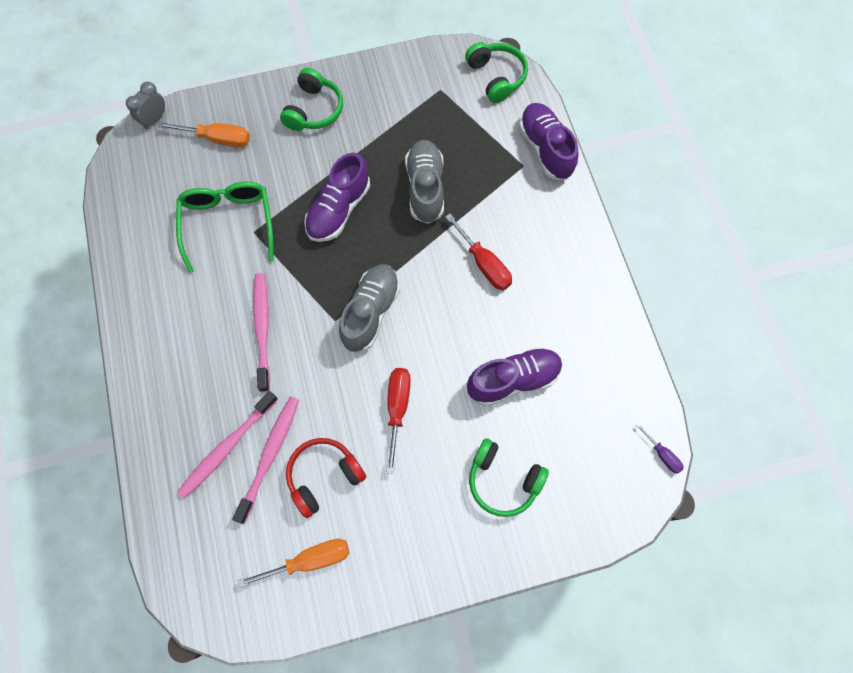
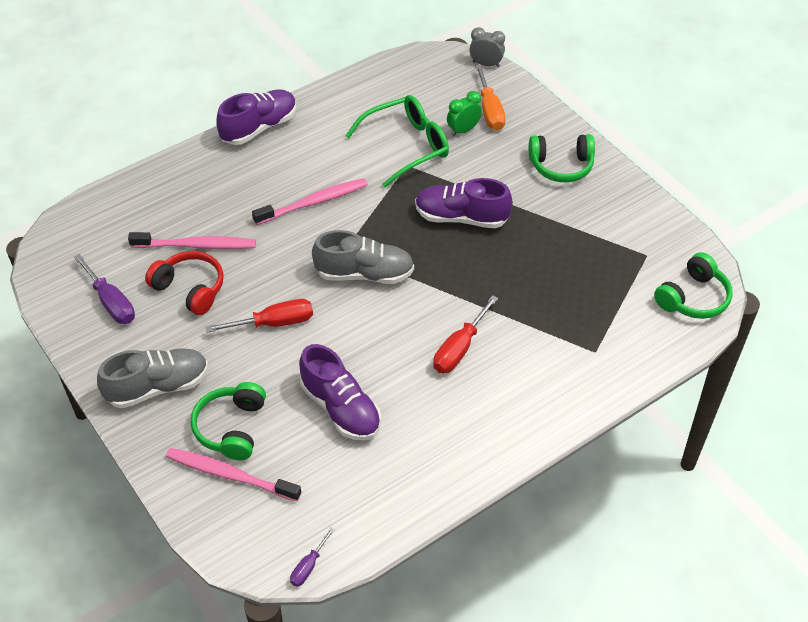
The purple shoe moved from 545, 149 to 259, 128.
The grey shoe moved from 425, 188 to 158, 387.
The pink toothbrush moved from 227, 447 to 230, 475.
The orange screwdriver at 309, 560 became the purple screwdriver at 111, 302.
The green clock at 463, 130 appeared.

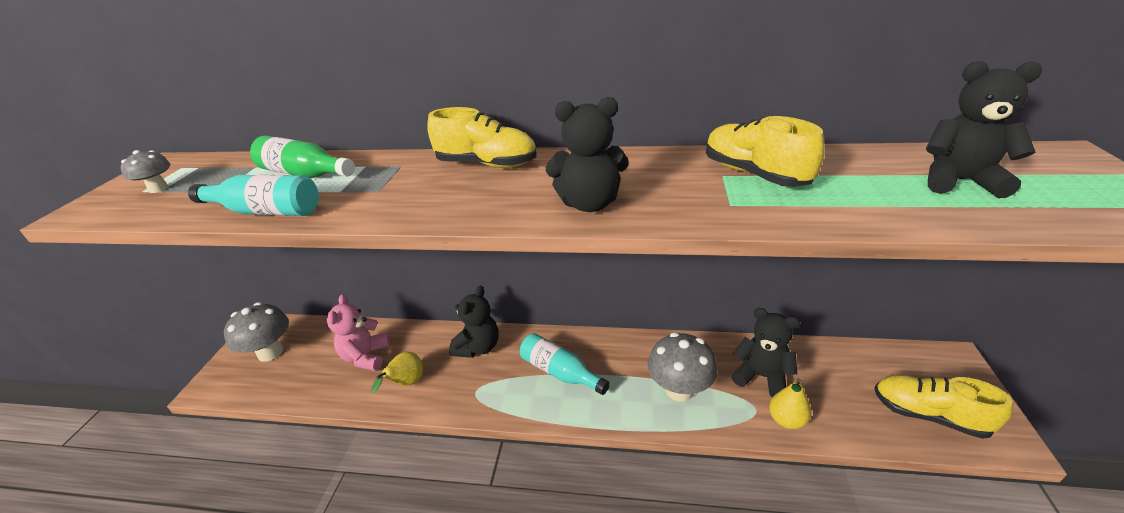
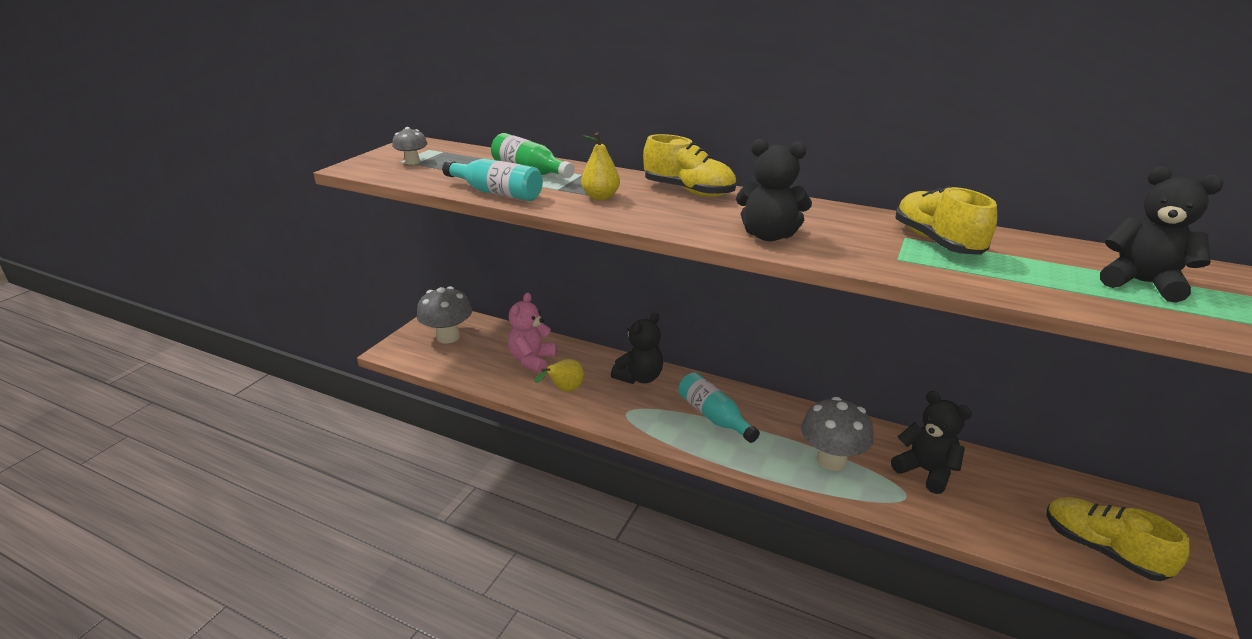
The yellow pear moved from 786, 420 to 600, 197.

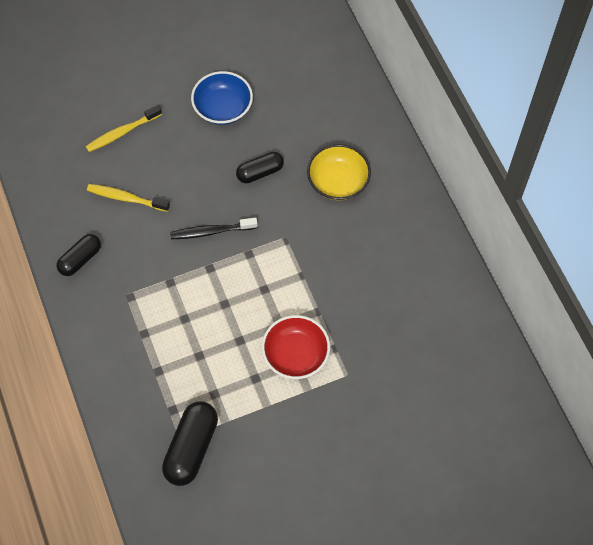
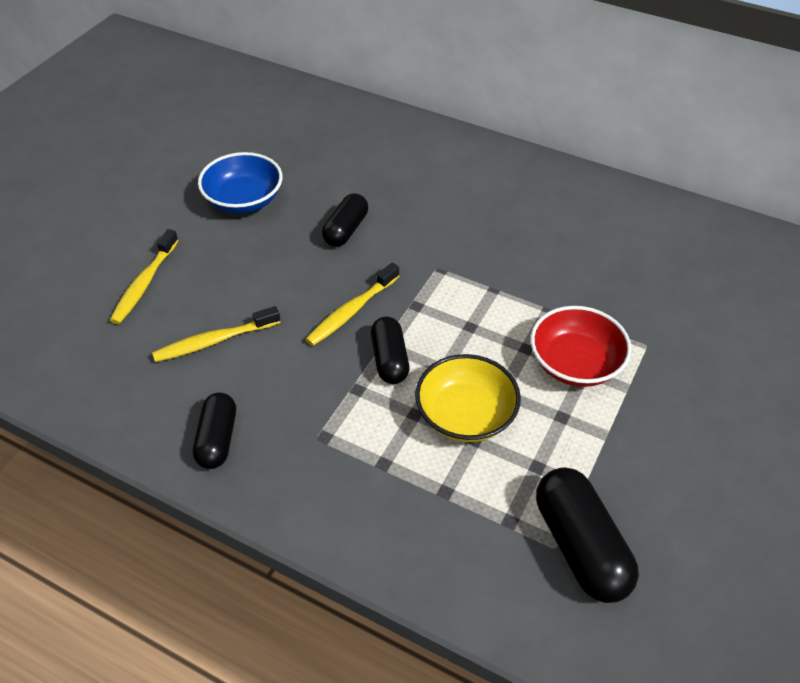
The yellow bowl moved from 338, 182 to 465, 415.
The black toothbrush at 211, 231 became the yellow toothbrush at 351, 311.
The black capsule at 389, 359 appeared.

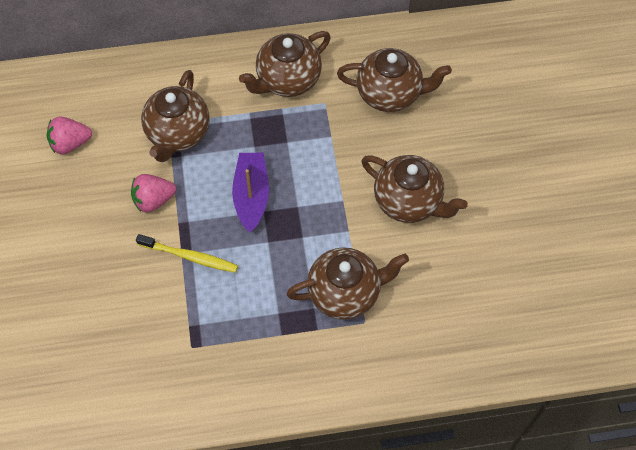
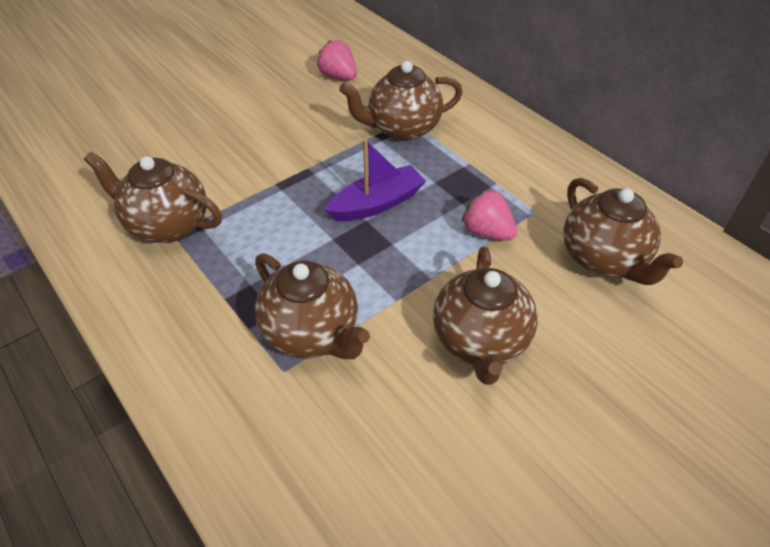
The brown teapot moved from 287, 80 to 167, 225.
The pink strawberry moved from 153, 200 to 486, 232.
The yellow toothbrush at 190, 256 disappeared.

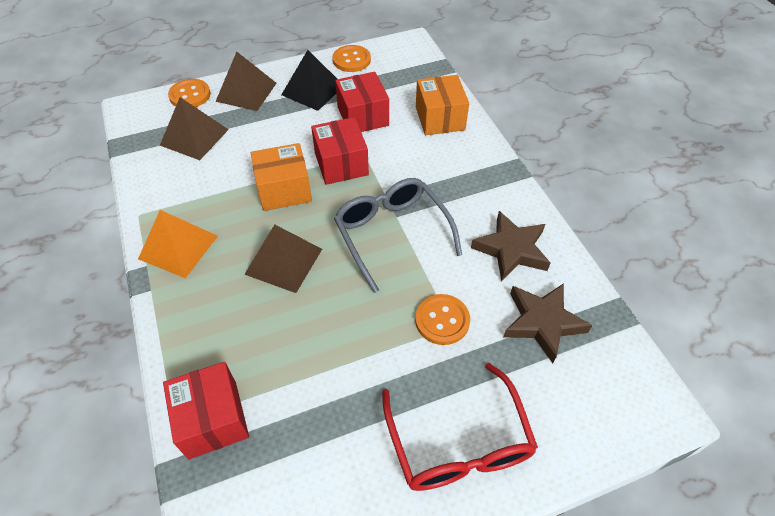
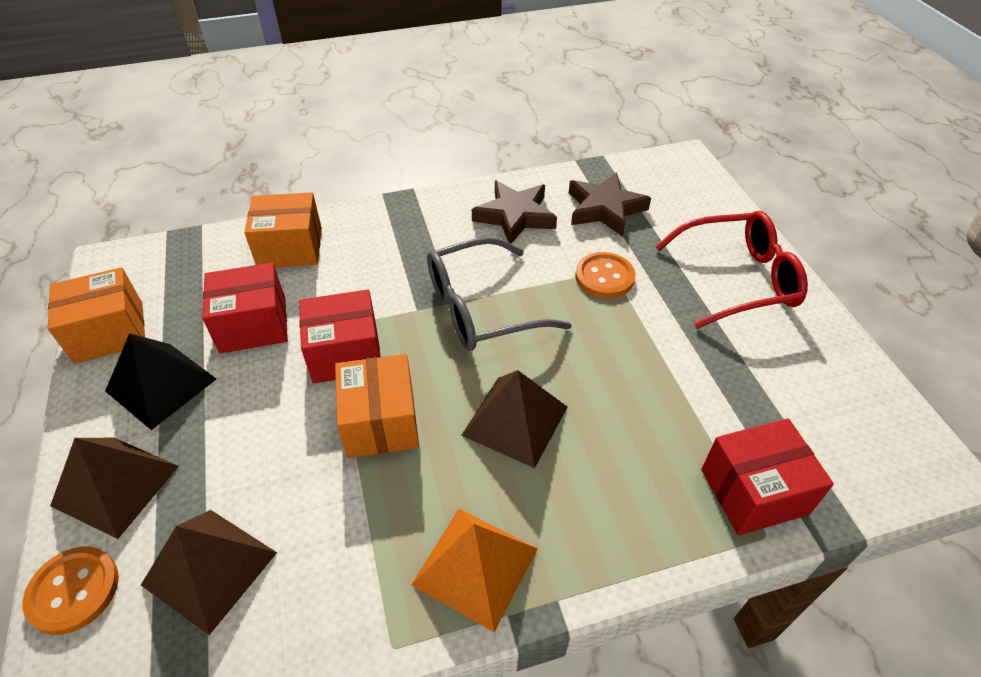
The orange button at 351, 60 was replaced by the orange box at 109, 332.

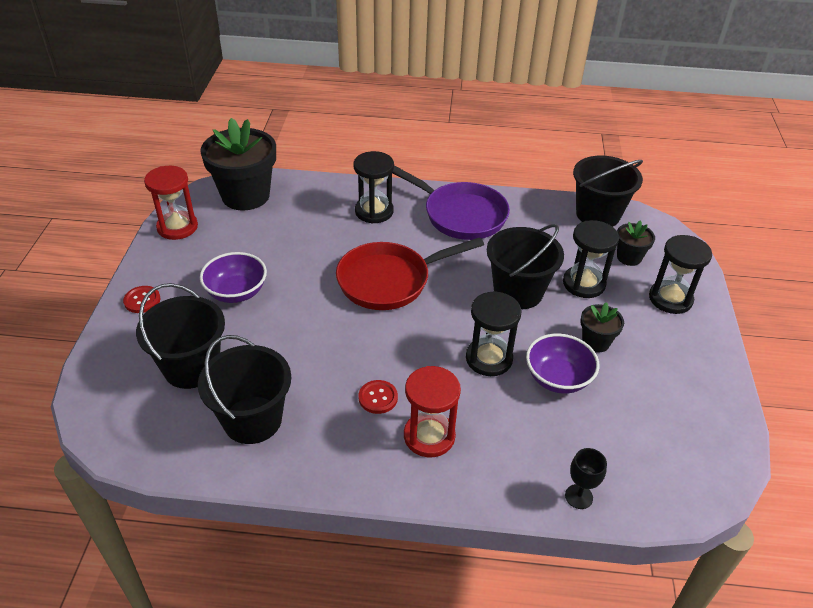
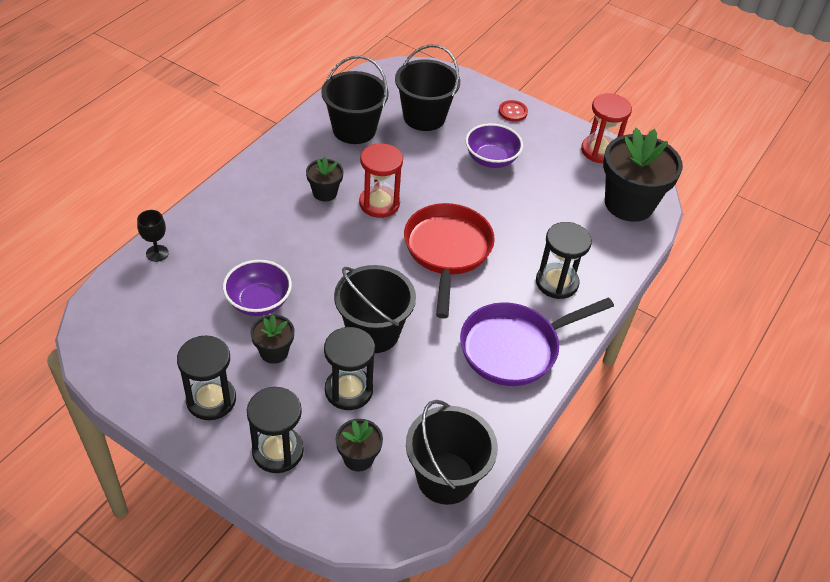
The black hourglass moved from 489, 359 to 211, 400.
The red hourglass moved from 429, 436 to 379, 203.
The red button at 378, 398 was replaced by the black flower pot at 325, 193.

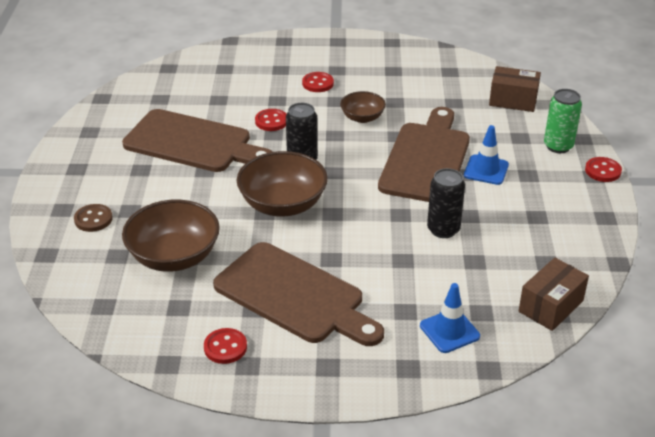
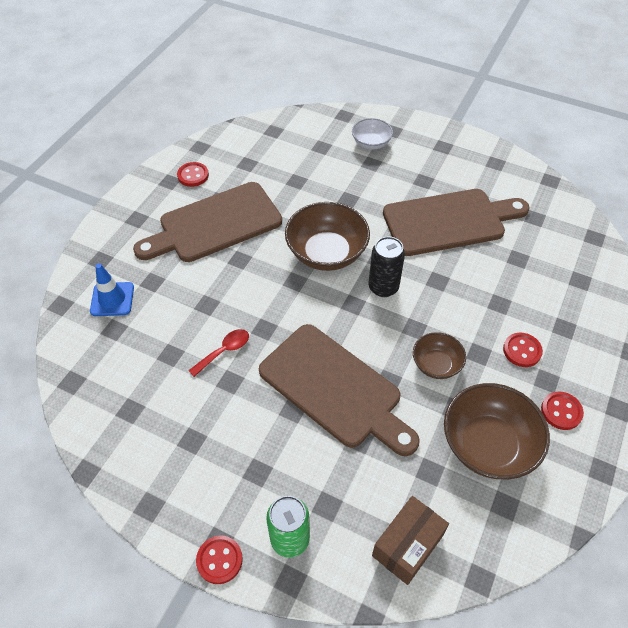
The brown cutting board at 193, 143 turned 150 degrees counterclockwise.
The red button moved from 271, 121 to 561, 411.
The blue traffic cone at 486, 170 disappeared.
The black can at 443, 229 was replaced by the red spoon at 224, 351.
The brown bowl moved from 174, 256 to 488, 445.
The brown button at 93, 219 was replaced by the white bowl at 371, 143.
The brown box at 551, 306 disappeared.

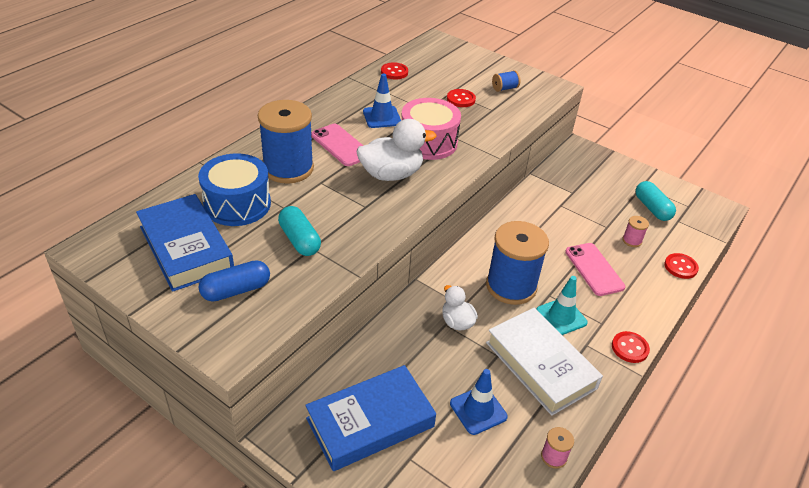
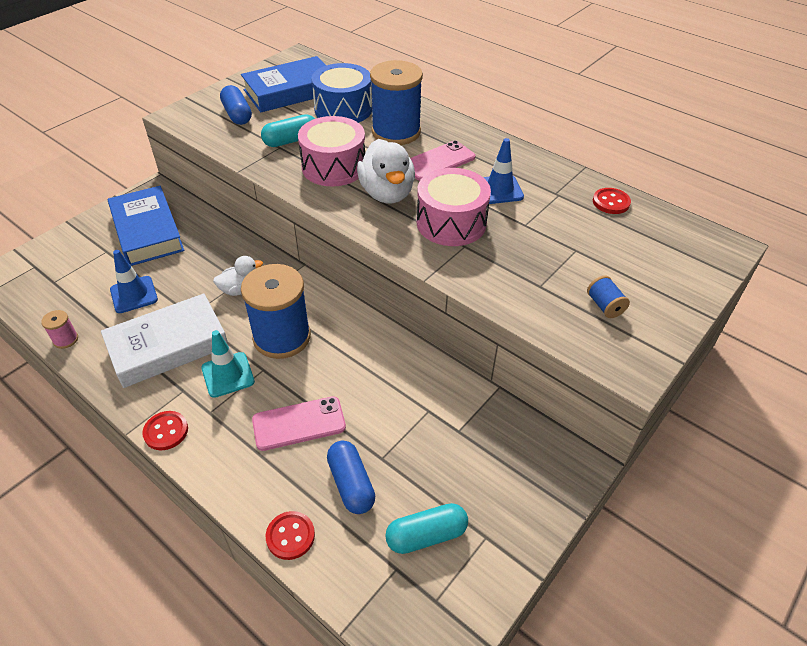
The red button at 461, 99 disappeared.
The pink spool at 632, 240 was replaced by the blue capsule at 351, 484.
The pink drum at 334, 167 appeared.

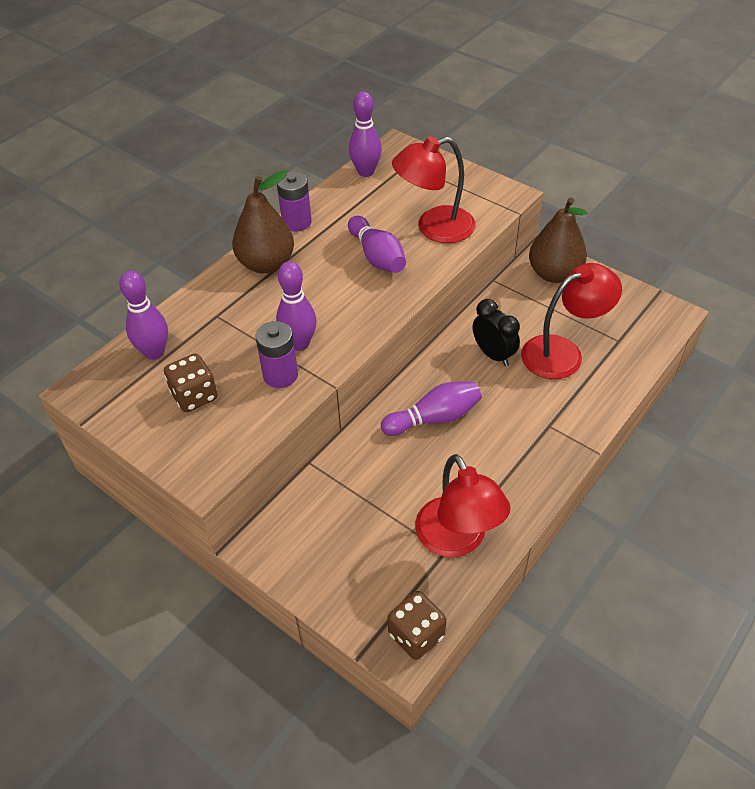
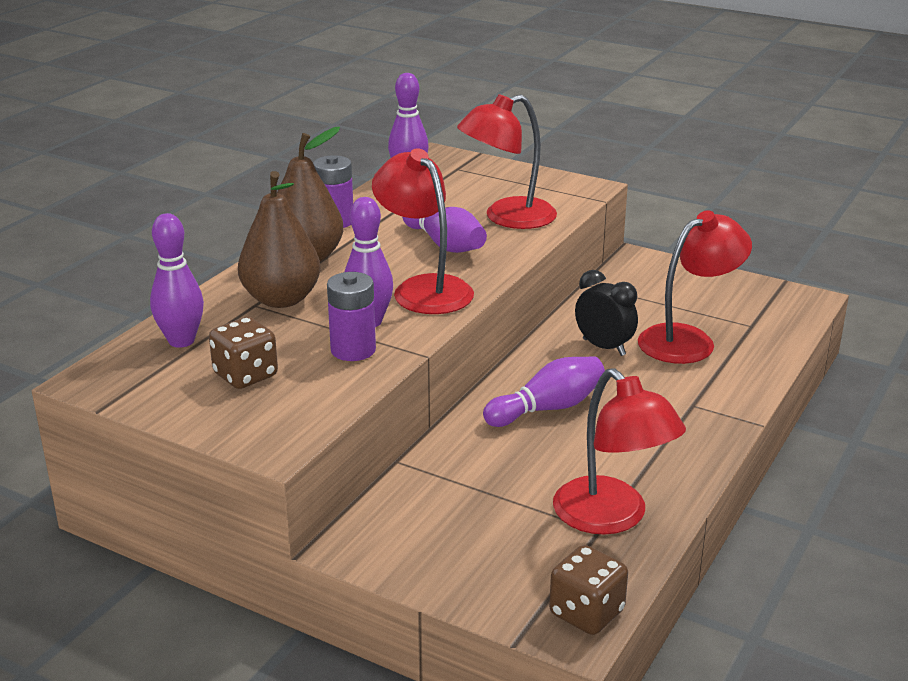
The brown pear moved from 554, 274 to 281, 299.
The red lamp at 424, 288 appeared.

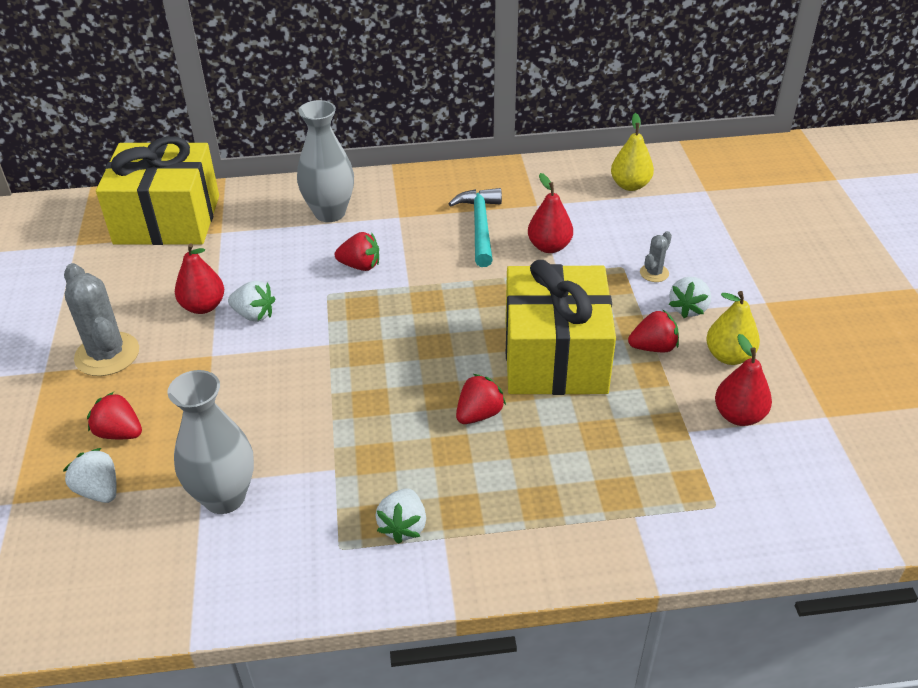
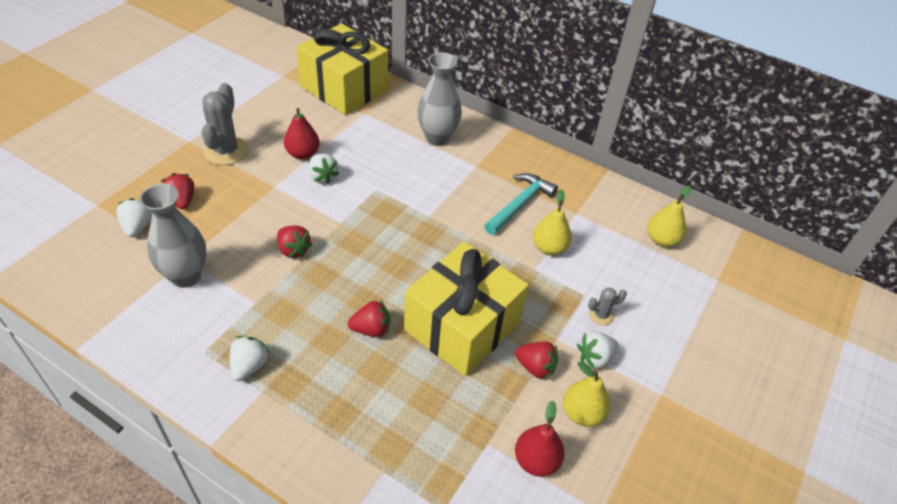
The red pear at 549, 247 became the yellow pear at 549, 248.
The red strawberry moved from 360, 266 to 293, 250.
The white strawberry at 403, 526 turned 150 degrees clockwise.

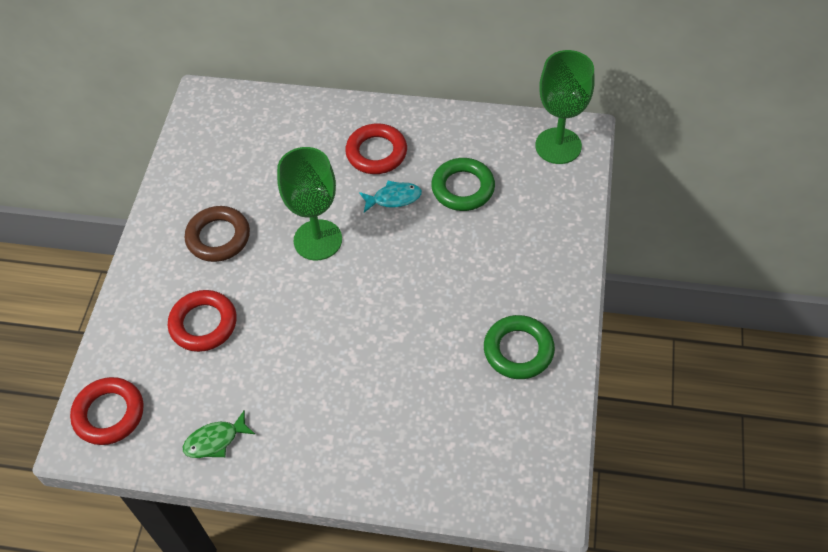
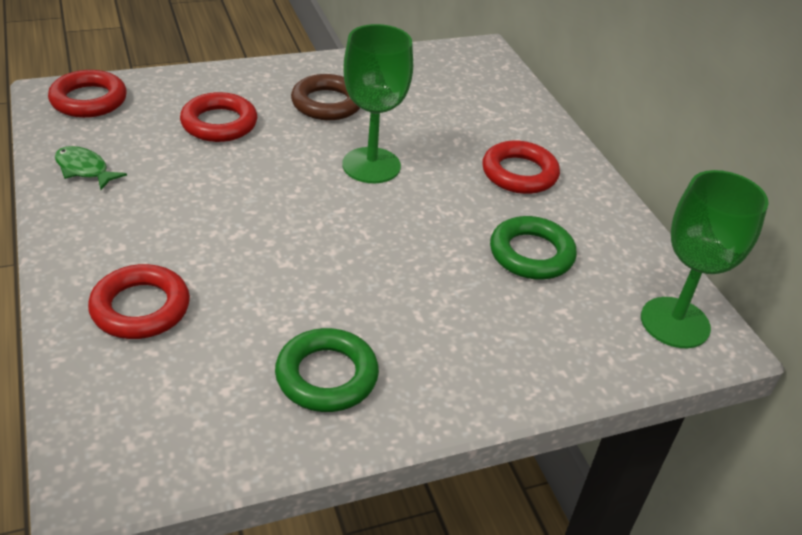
The turquoise fish at 393, 198 disappeared.
The red ring at 140, 308 appeared.

